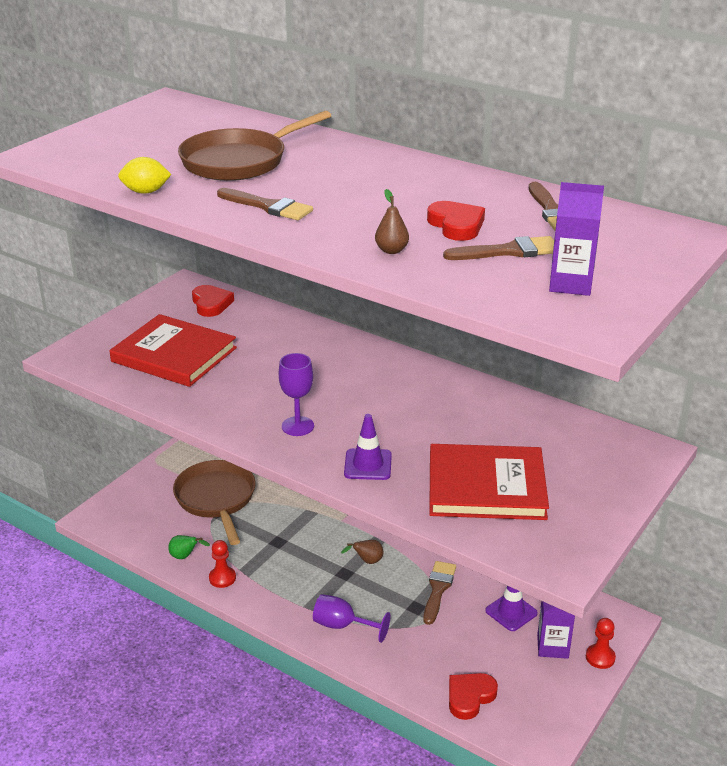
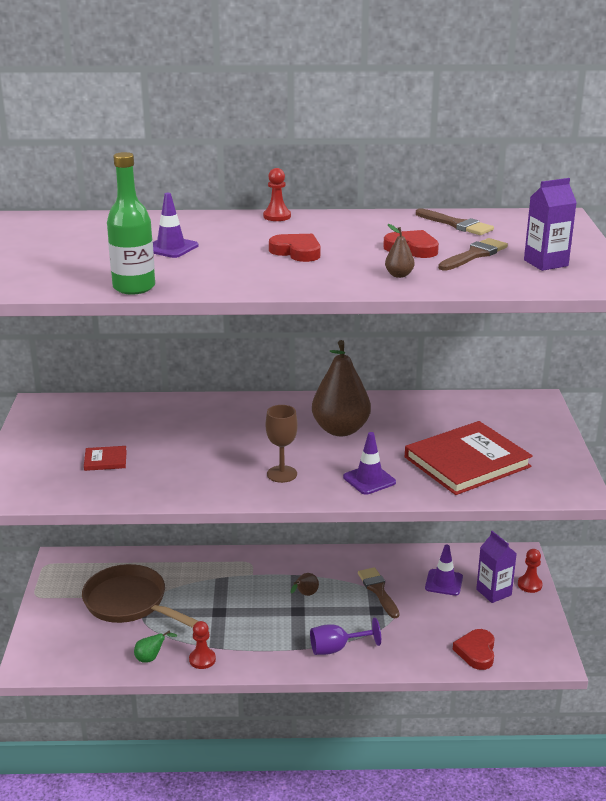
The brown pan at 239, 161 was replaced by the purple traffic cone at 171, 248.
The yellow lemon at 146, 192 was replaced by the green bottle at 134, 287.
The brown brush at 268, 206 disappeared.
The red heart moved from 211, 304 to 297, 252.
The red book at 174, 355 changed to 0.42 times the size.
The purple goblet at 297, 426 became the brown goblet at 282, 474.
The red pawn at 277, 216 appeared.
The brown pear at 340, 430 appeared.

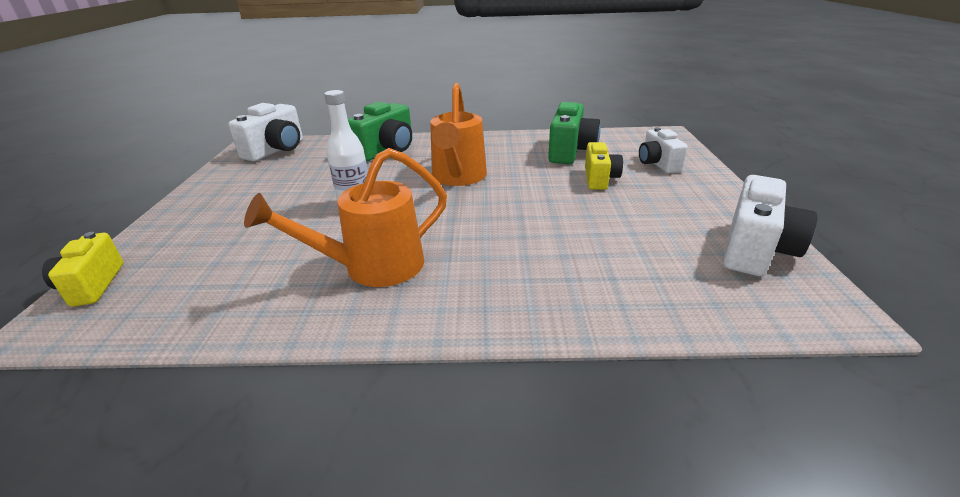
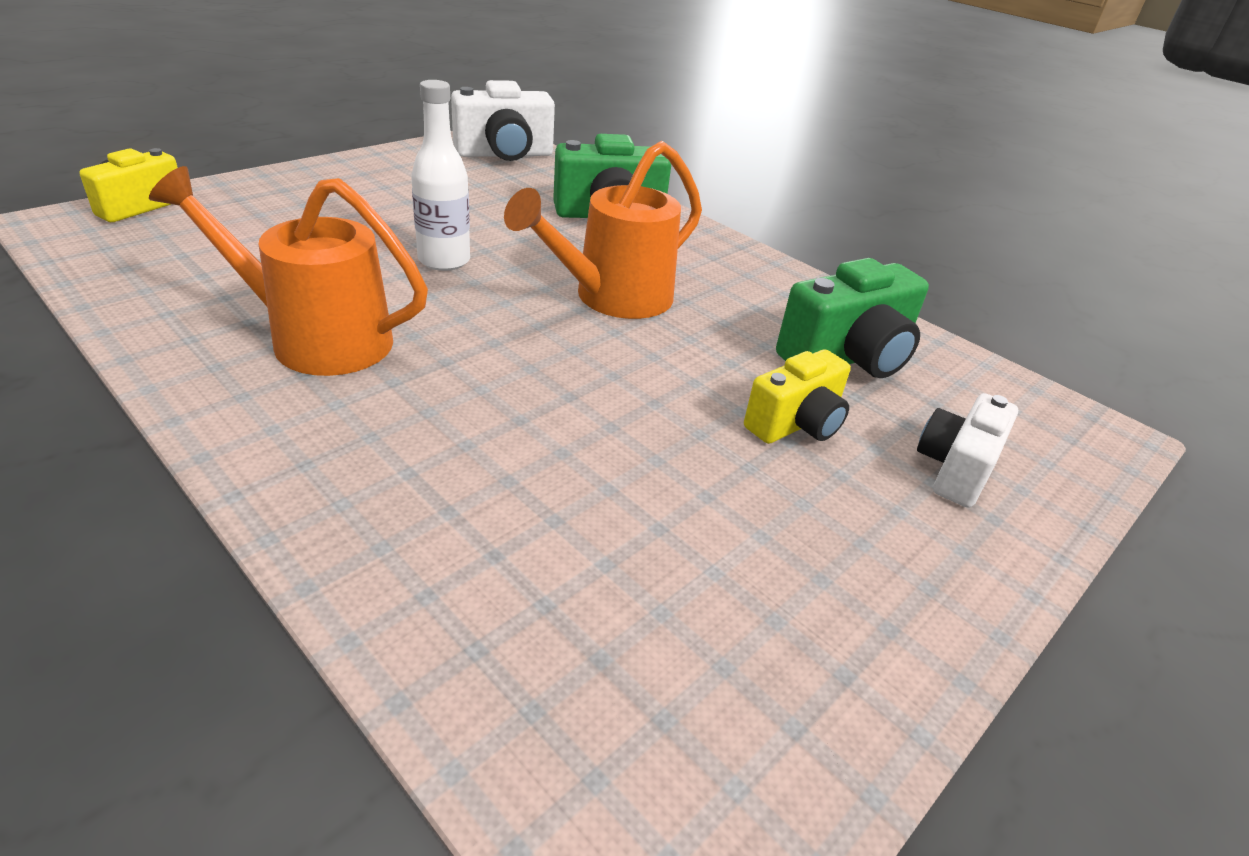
The white camera at 755, 250 disappeared.

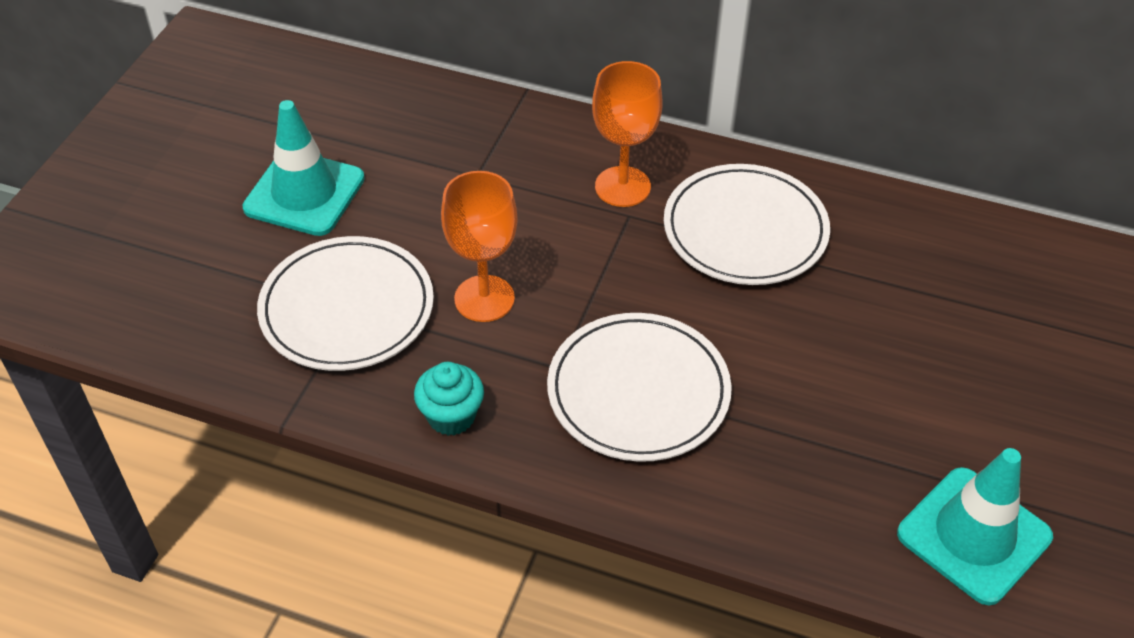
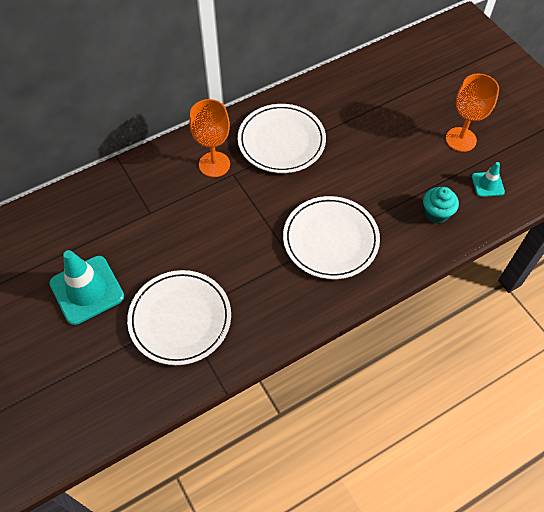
The orange goblet moved from 484, 298 to 460, 139.
The turquoise cupcake moved from 451, 416 to 436, 213.
The turquoise traffic cone at 974, 535 changed to 0.52 times the size.

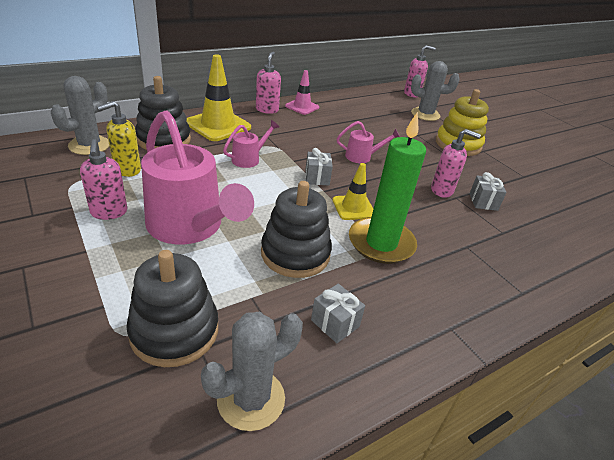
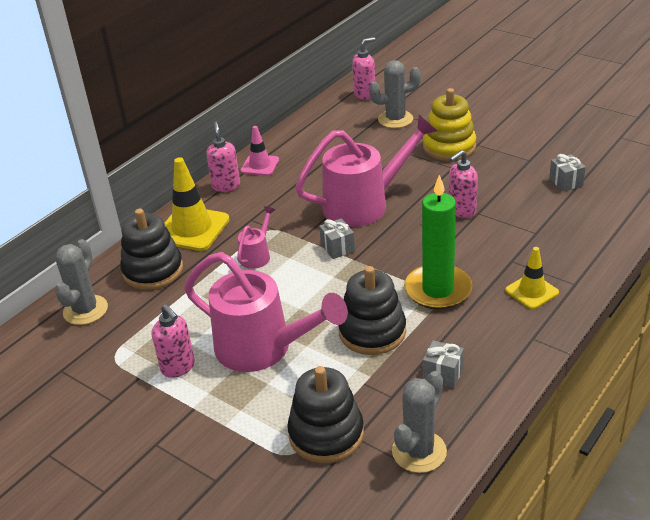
The yellow soap dispenser at 127, 170 disappeared.
The pink watering can at 362, 157 changed to 2.20 times the size.
The pink soap dispenser at 442, 190 turned 150 degrees clockwise.
The yellow traffic cone moved from 353, 207 to 532, 291.
The grey gift moved from 483, 202 to 566, 182.

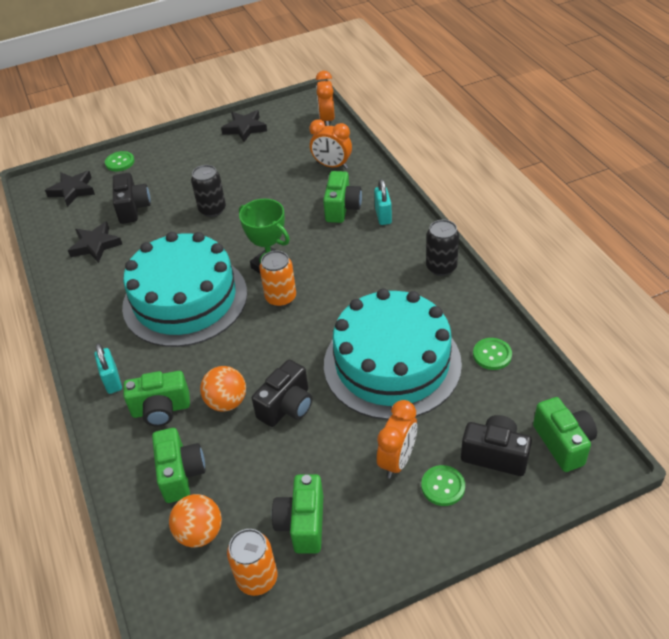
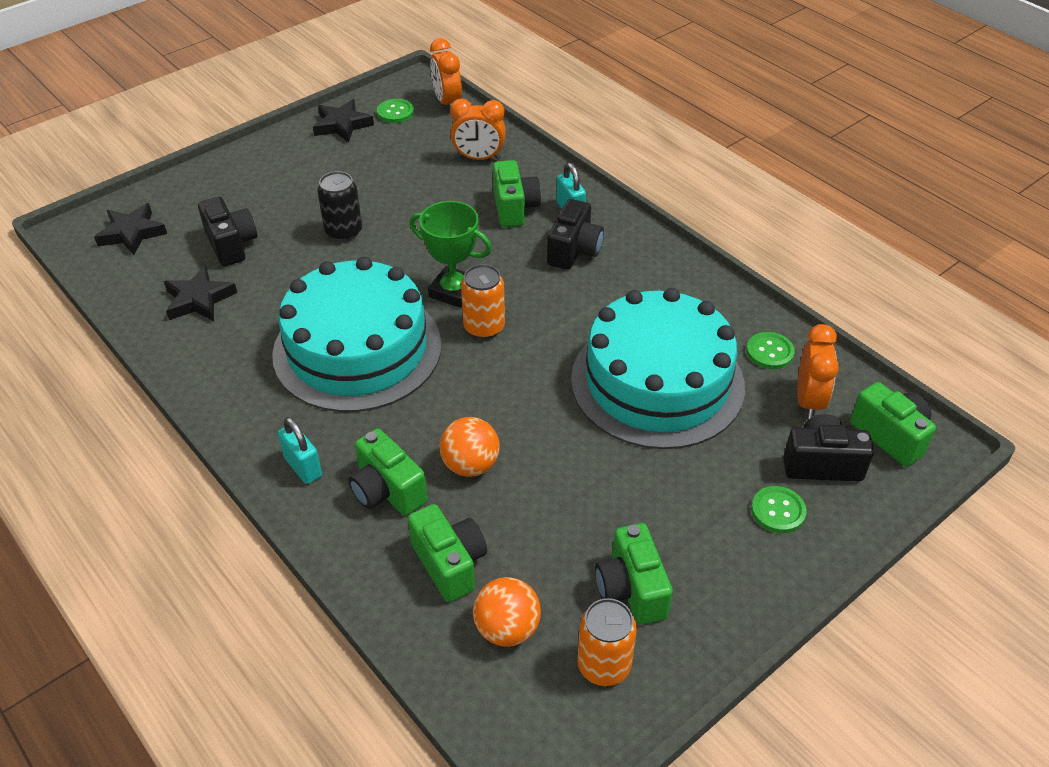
The green button moved from 120, 162 to 395, 112.
The black can at 441, 267 disappeared.
The black camera moved from 287, 406 to 574, 251.
The green camera at 161, 409 turned 75 degrees clockwise.
The orange clock moved from 397, 460 to 809, 401.

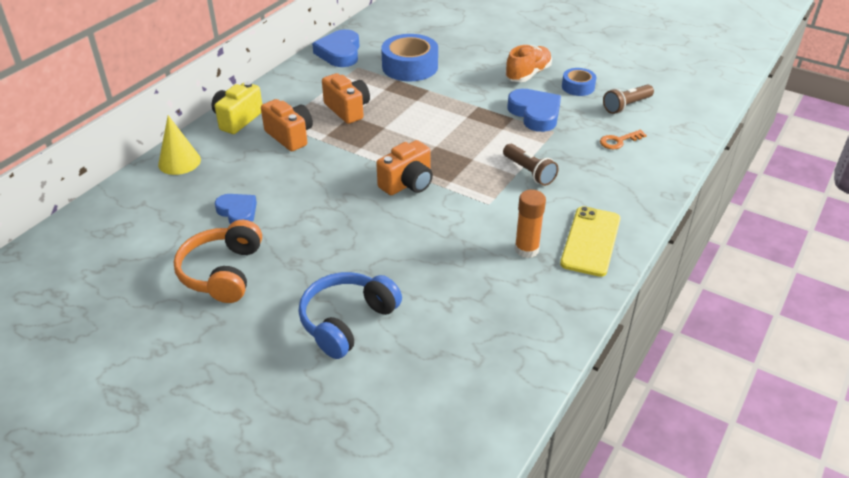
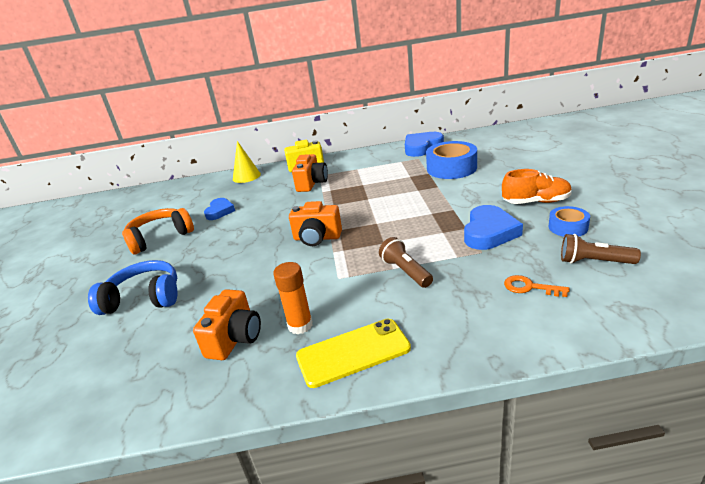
The orange camera moved from 347, 110 to 235, 339.
The brown flashlight at 529, 172 turned 135 degrees clockwise.

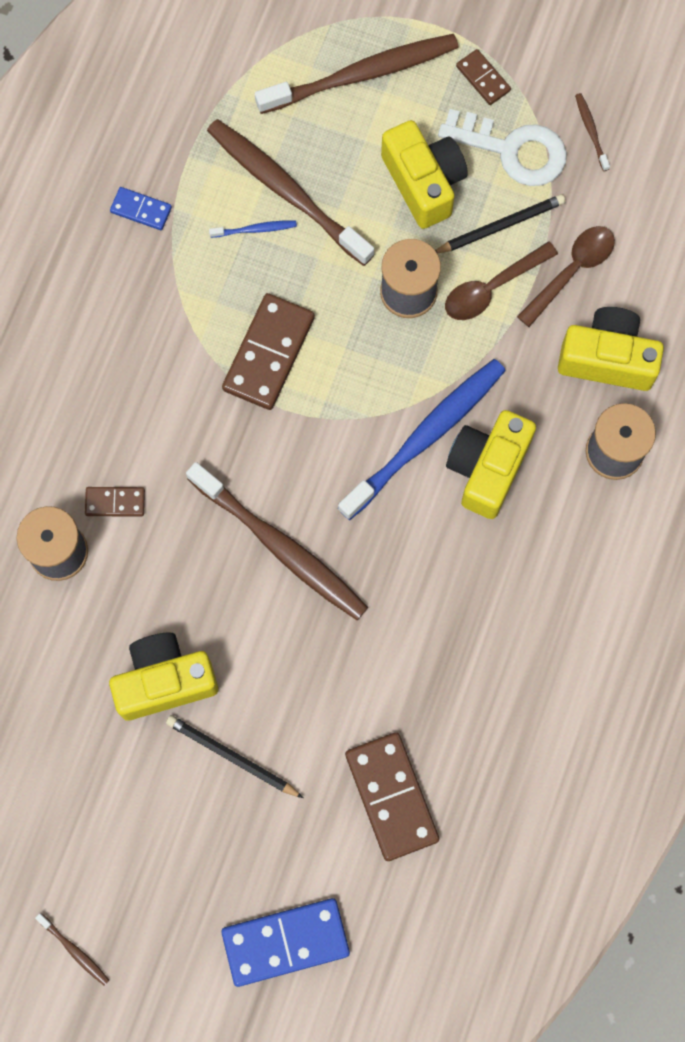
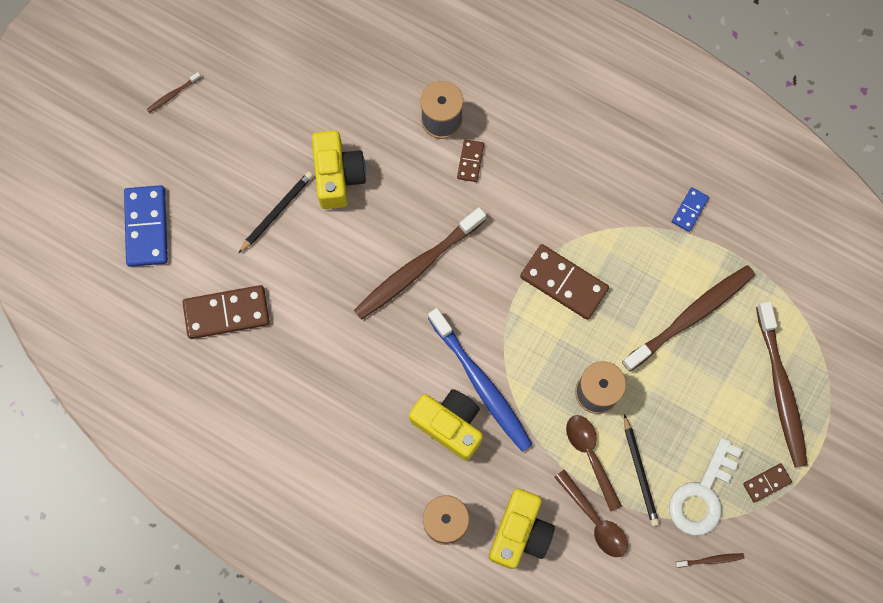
The yellow camera at 424, 182 disappeared.
The blue toothbrush at 255, 229 disappeared.

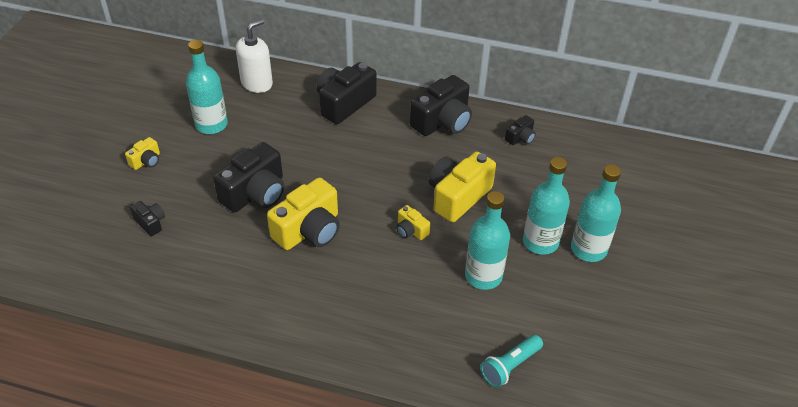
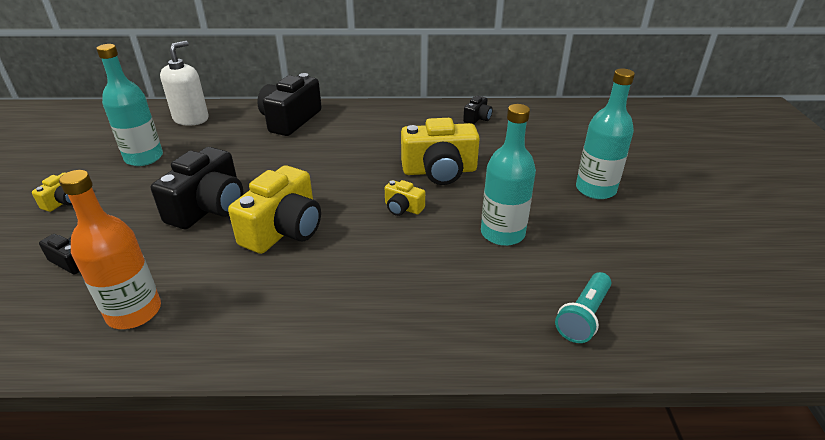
The black camera at 442, 121 disappeared.
The yellow camera at 458, 196 turned 120 degrees counterclockwise.
The turquoise bottle at 540, 242 disappeared.
The orange bottle at 134, 312 appeared.

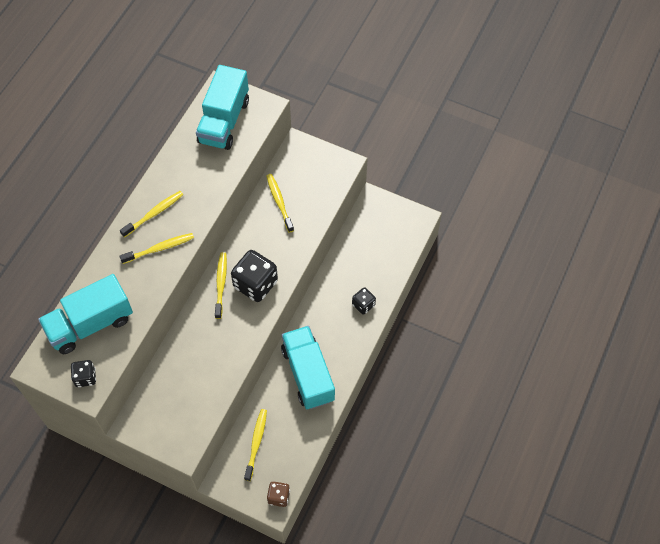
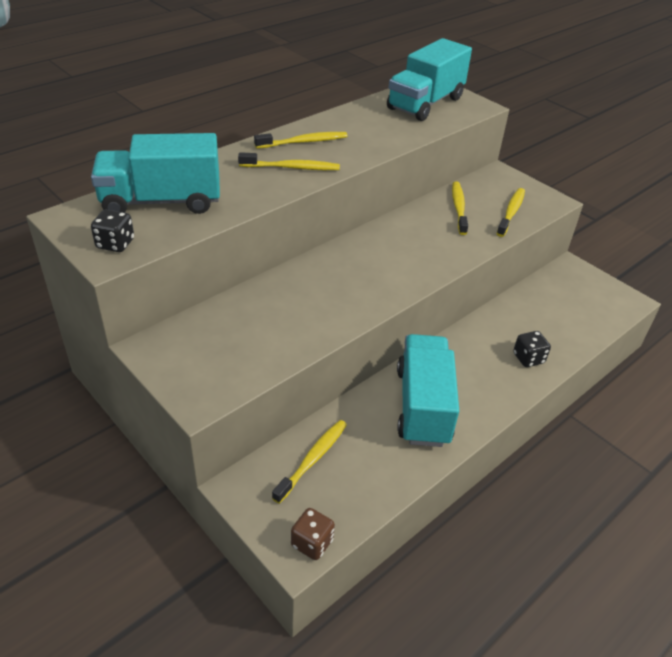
The black dice at 255, 284 disappeared.
The yellow toothbrush moved from 221, 284 to 511, 212.

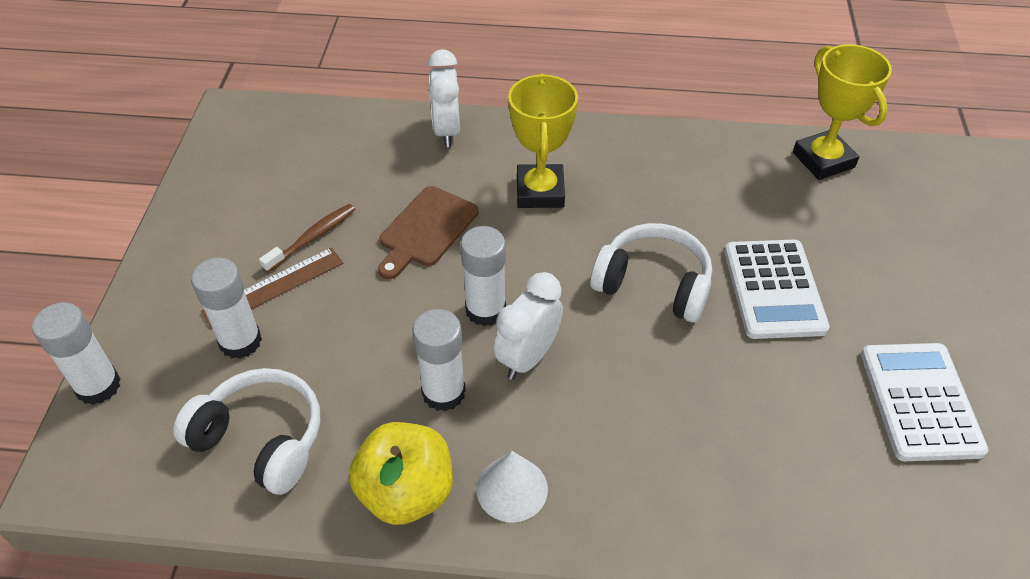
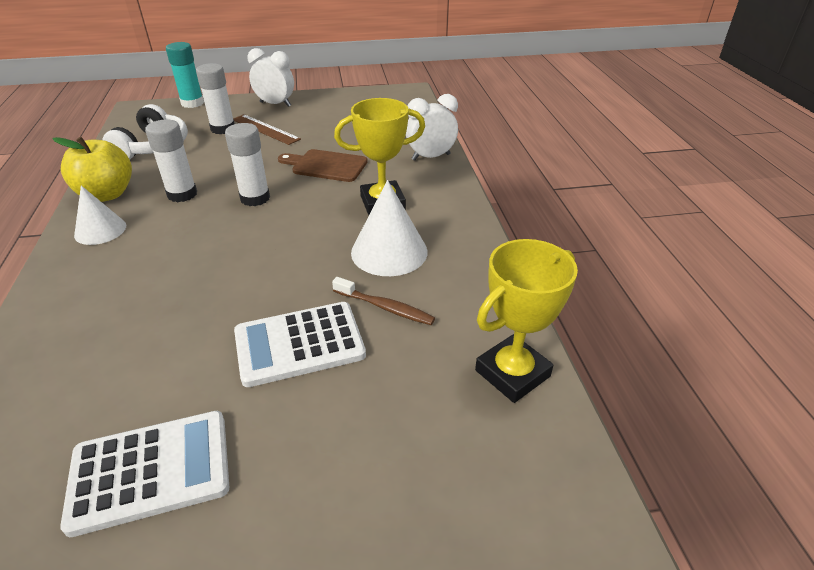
The brown toothbrush moved from 313, 237 to 385, 307.
The white headphones at 653, 284 disappeared.
The white clock moved from 528, 357 to 275, 104.
The white glue stick at 98, 386 became the turquoise glue stick at 192, 103.
The white cone at 389, 251 appeared.

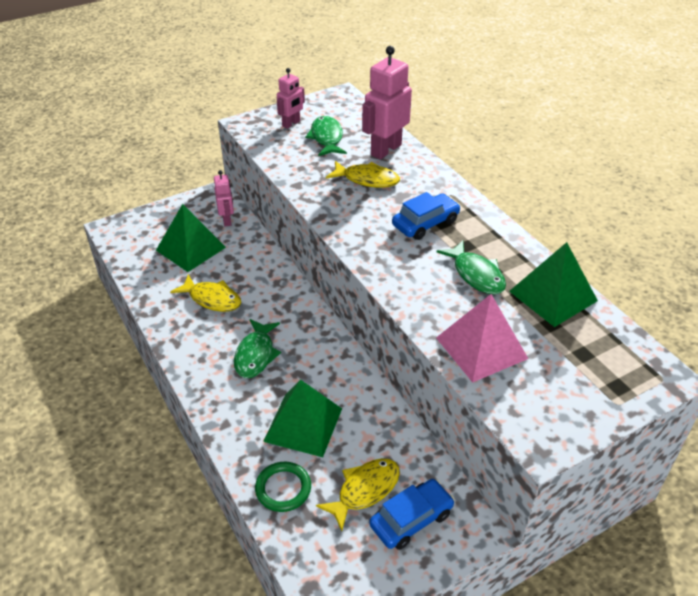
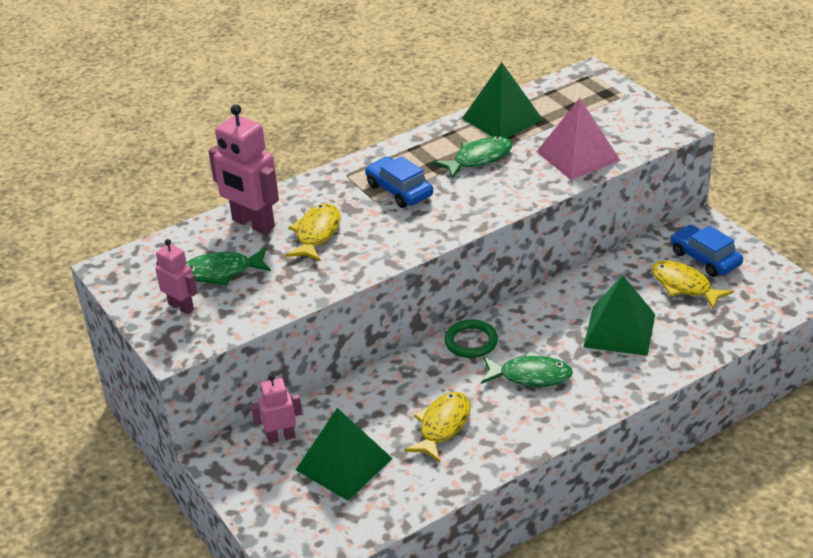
The green ring moved from 283, 488 to 471, 342.

